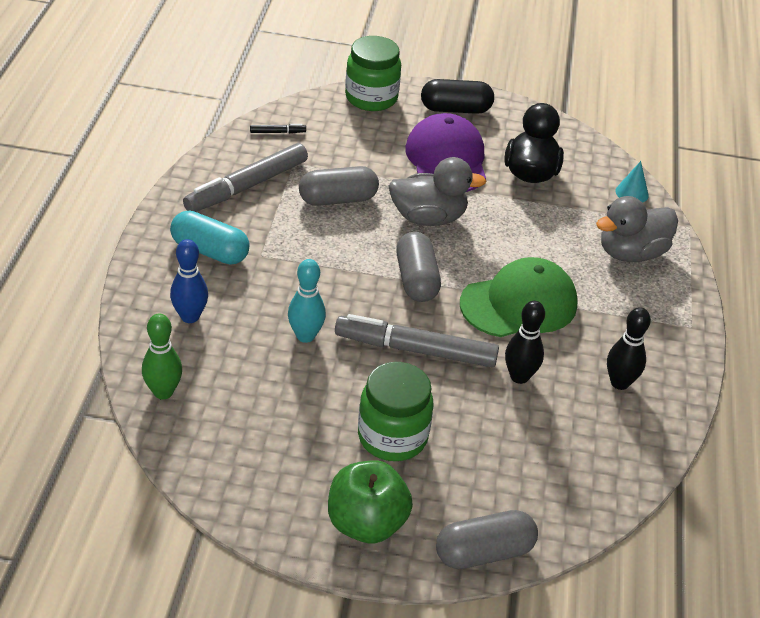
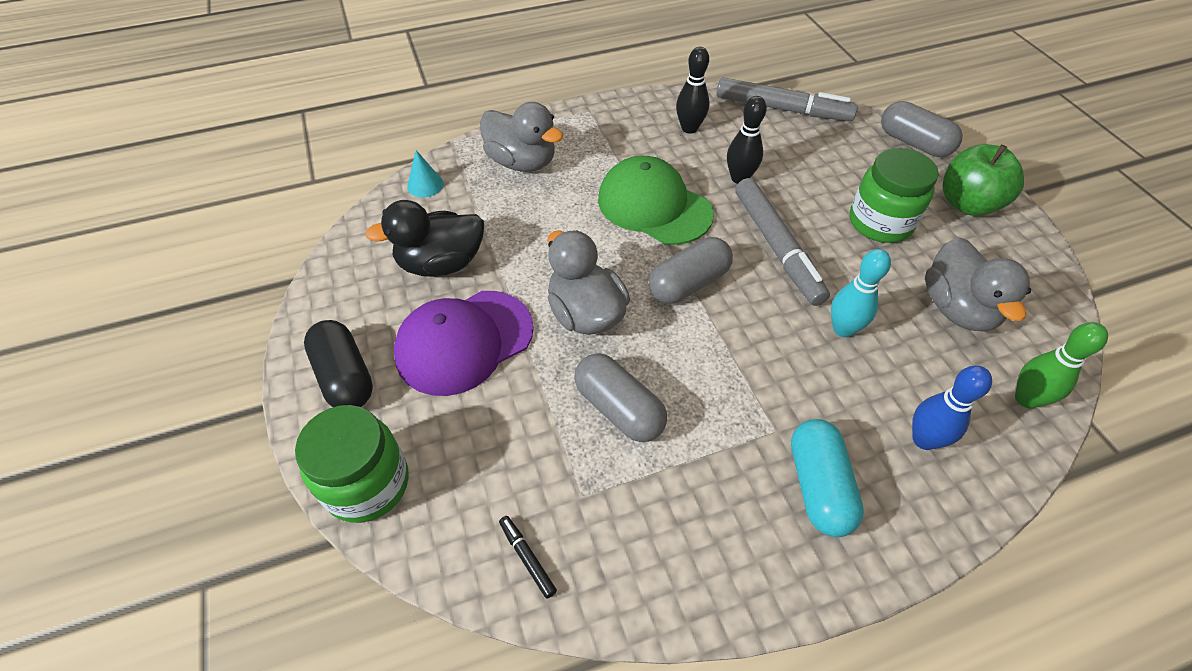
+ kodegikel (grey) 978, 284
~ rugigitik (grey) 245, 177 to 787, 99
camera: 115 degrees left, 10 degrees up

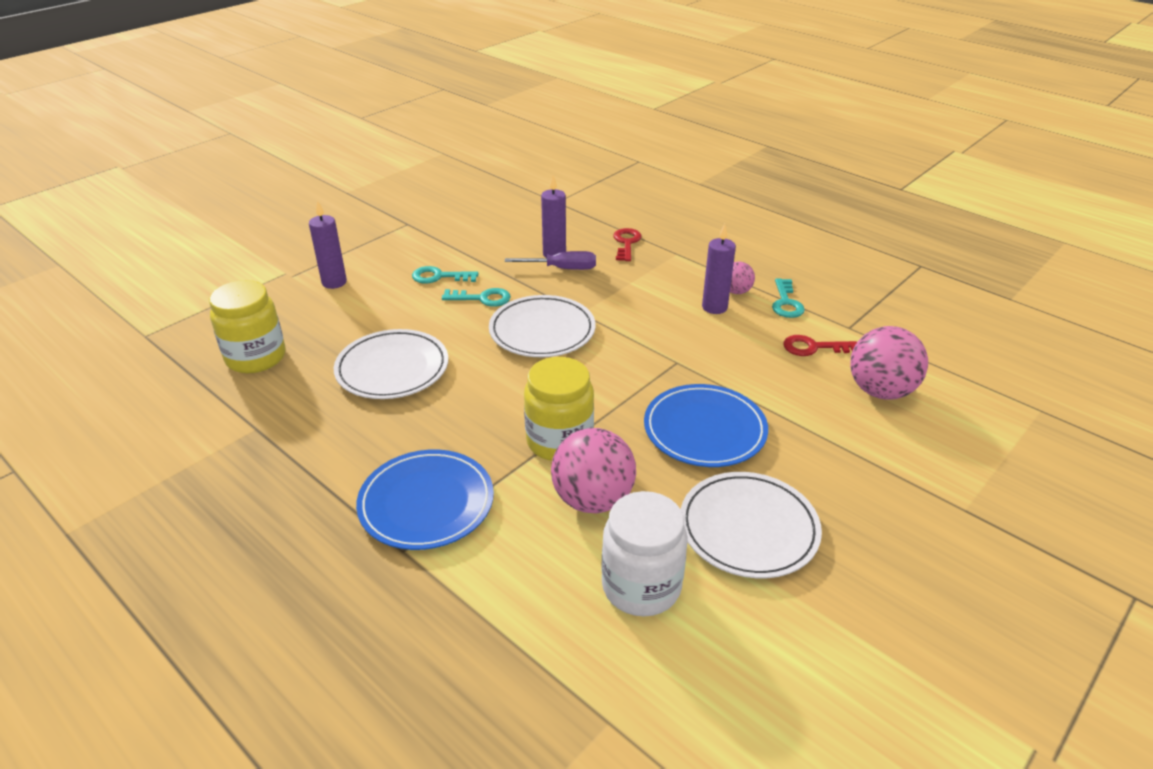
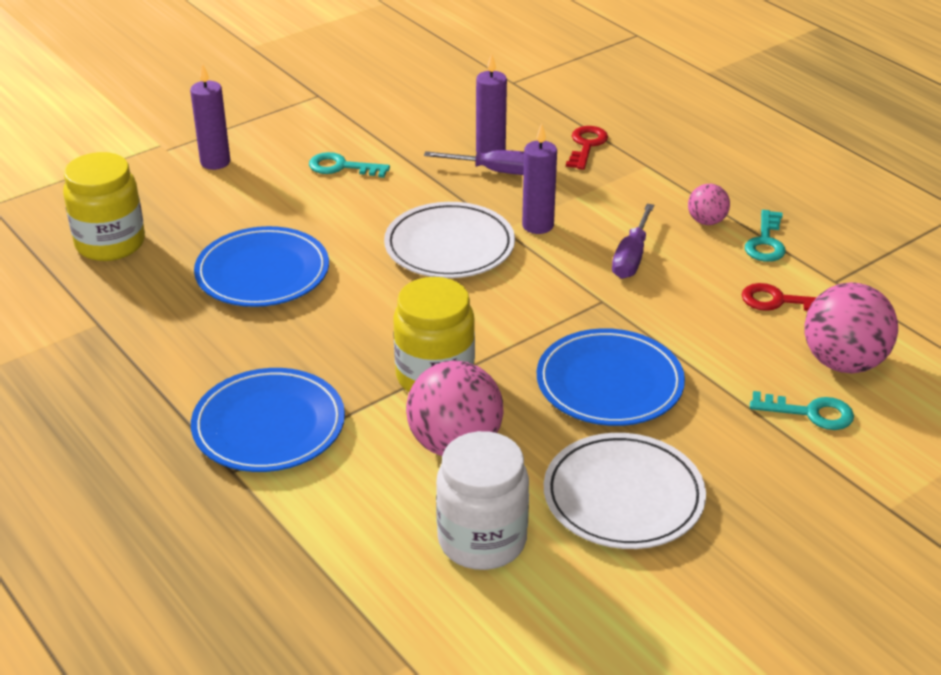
+ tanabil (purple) 633, 241
~ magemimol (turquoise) 476, 297 to 802, 410
~ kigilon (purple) 719, 269 to 539, 178
~ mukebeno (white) 391, 364 to mukebeno (blue) 261, 266
camera: 10 degrees right, 0 degrees up

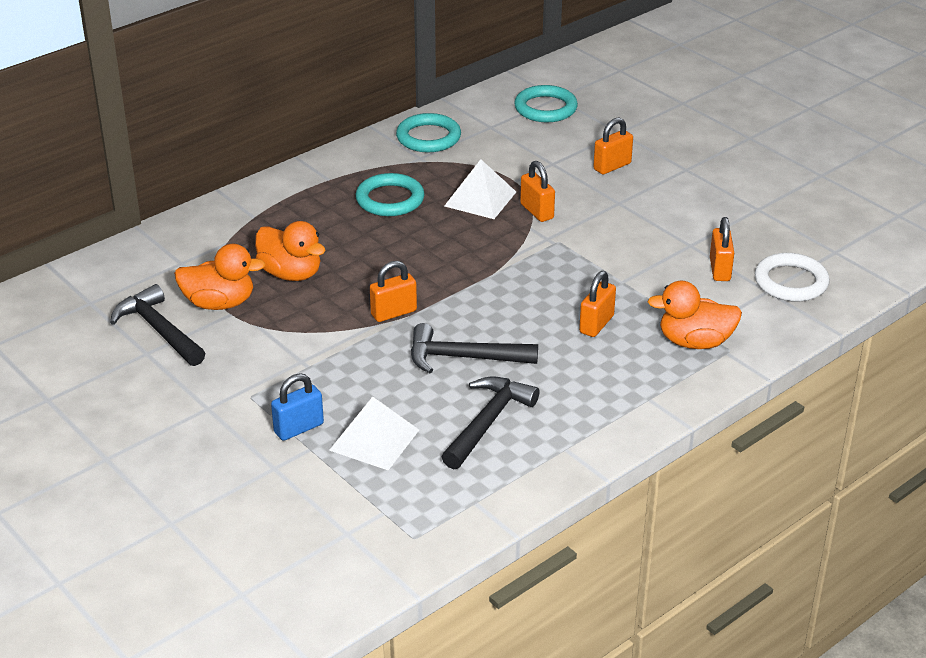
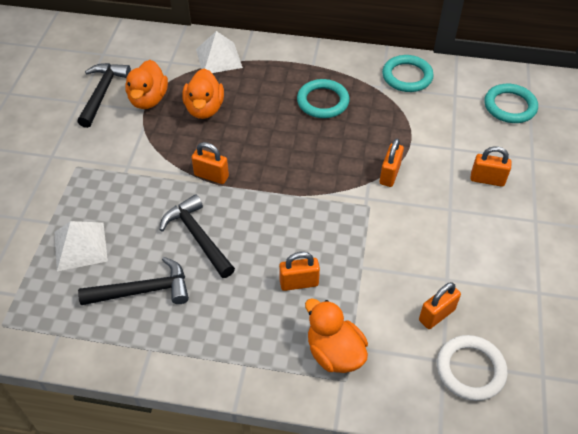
- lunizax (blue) 297, 407
~ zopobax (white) 480, 189 to 219, 52
~ kodegikel (orange) 219, 277 = 146, 84 45 degrees clockwise
camera: 50 degrees right, 15 degrees up

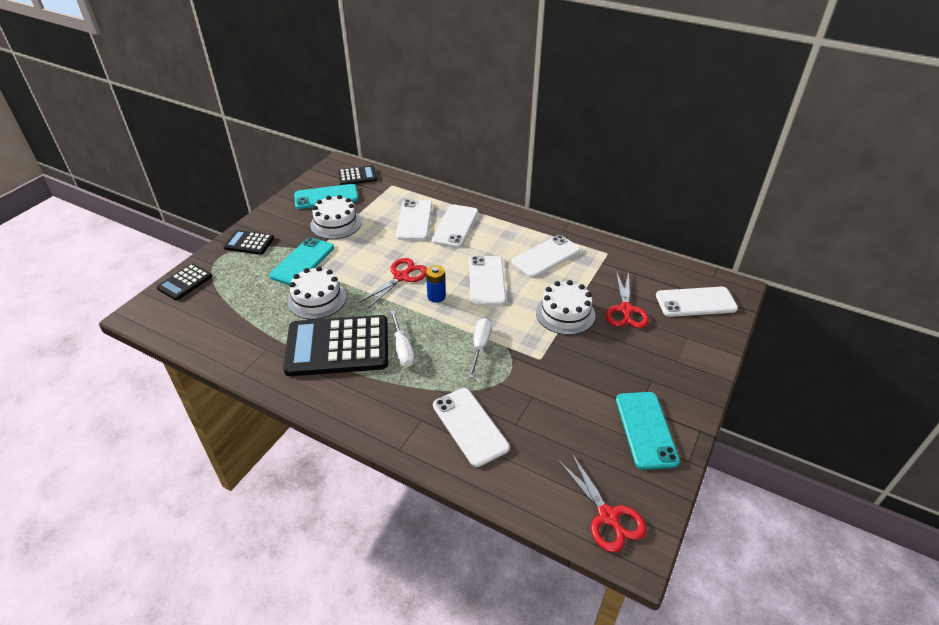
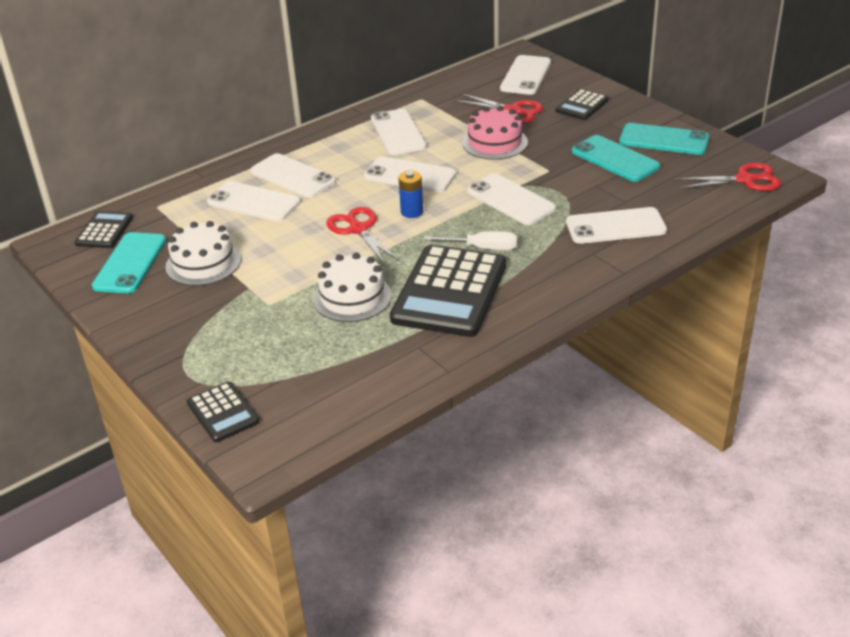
~ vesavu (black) 248, 242 to 582, 104
~ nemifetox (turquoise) 301, 261 to 616, 158
~ tanabil (white) 480, 348 to nemifetox (white) 511, 199
~ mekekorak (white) 565, 307 to mekekorak (pink) 495, 133
camera: 65 degrees left, 5 degrees down

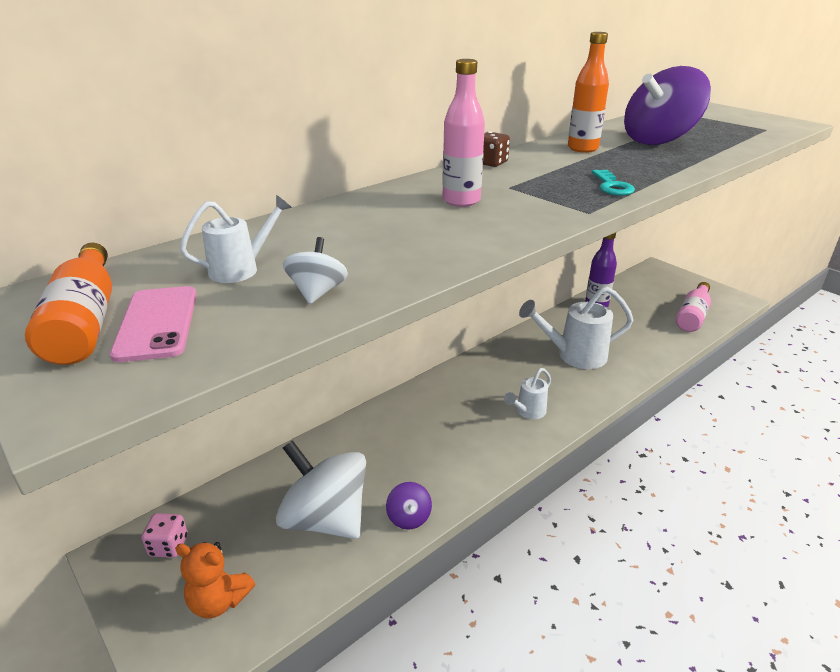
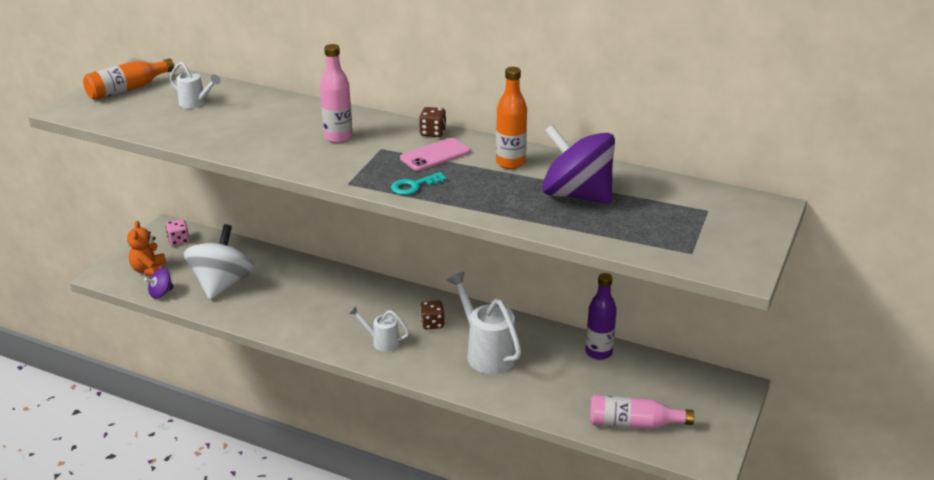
- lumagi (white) 315, 270
+ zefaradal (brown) 432, 315
~ nemifetox (pink) 153, 324 to 435, 154
~ lumagi (purple) 409, 506 to 159, 283
camera: 65 degrees right, 0 degrees up

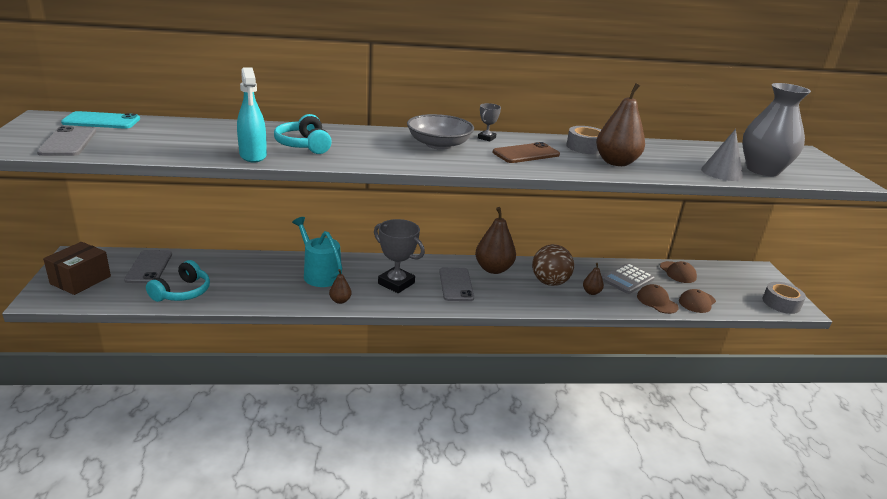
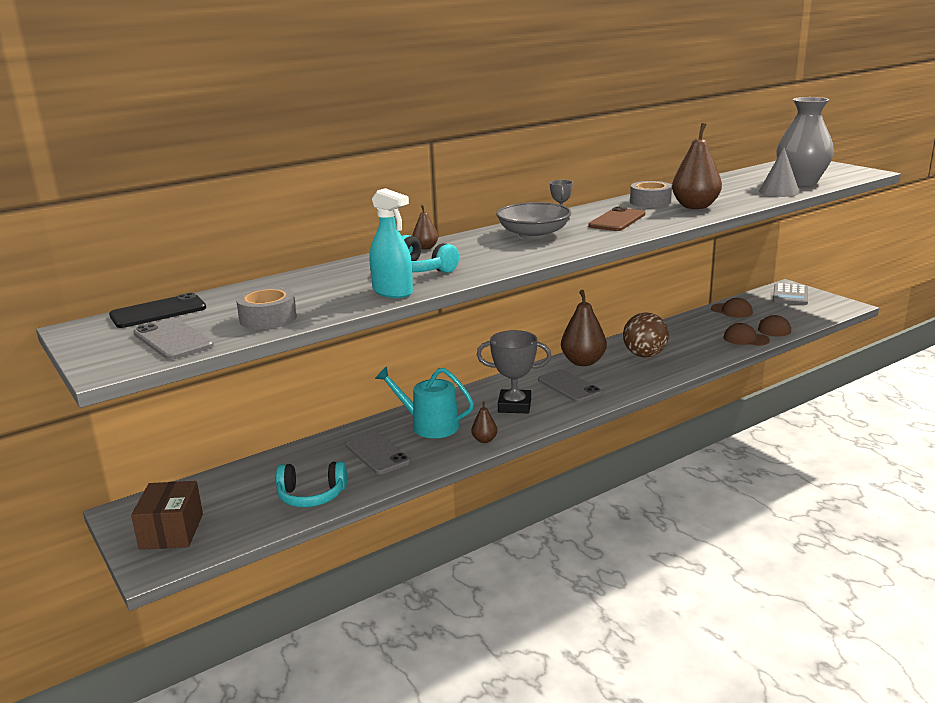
~ nemifetox (grey) 148, 266 to 378, 453
~ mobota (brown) 593, 279 to 425, 227
~ vesavu (grey) 628, 278 to 790, 294
~ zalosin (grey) 784, 298 to 266, 308
~ nemifetox (turquoise) 100, 120 to nemifetox (black) 157, 310
~ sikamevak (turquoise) 178, 281 = 311, 484 90 degrees clockwise
camera: 25 degrees left, 5 degrees down

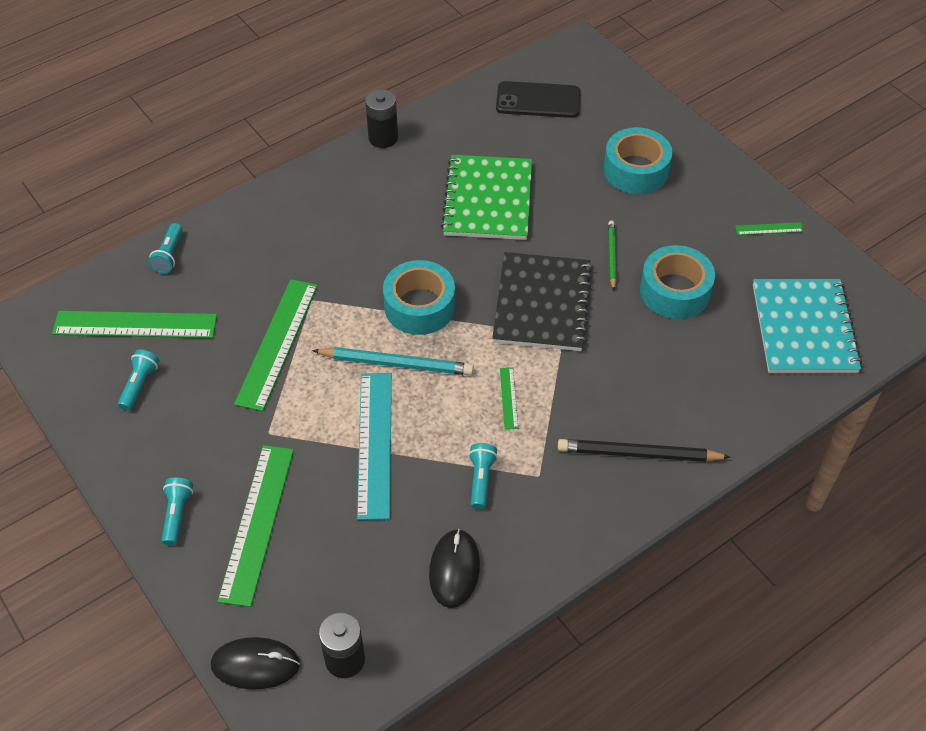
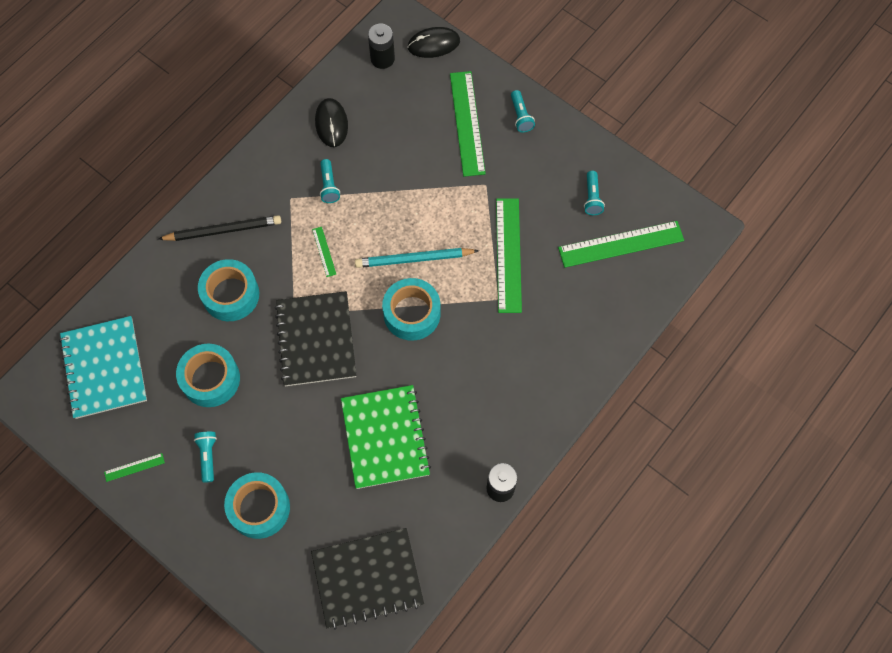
- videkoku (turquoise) 374, 446
- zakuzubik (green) 612, 256
+ zalosin (turquoise) 228, 290
~ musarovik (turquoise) 165, 248 to 205, 457
~ nemifetox (black) 538, 99 to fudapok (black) 367, 579
camera: 165 degrees right, 15 degrees up

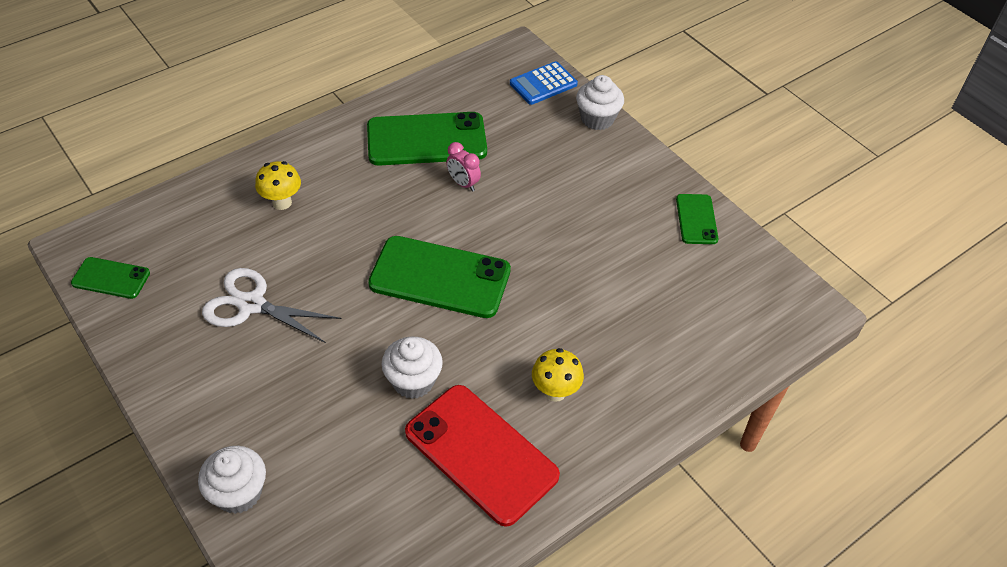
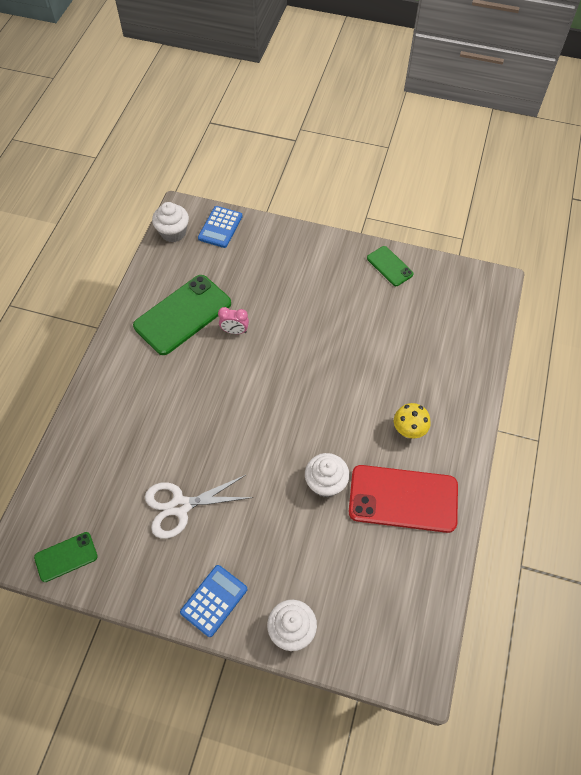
- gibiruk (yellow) 278, 185
- nemifetox (green) 439, 277
+ vesavu (blue) 213, 601
~ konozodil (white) 600, 102 to 170, 222
camera: 35 degrees left, 10 degrees up

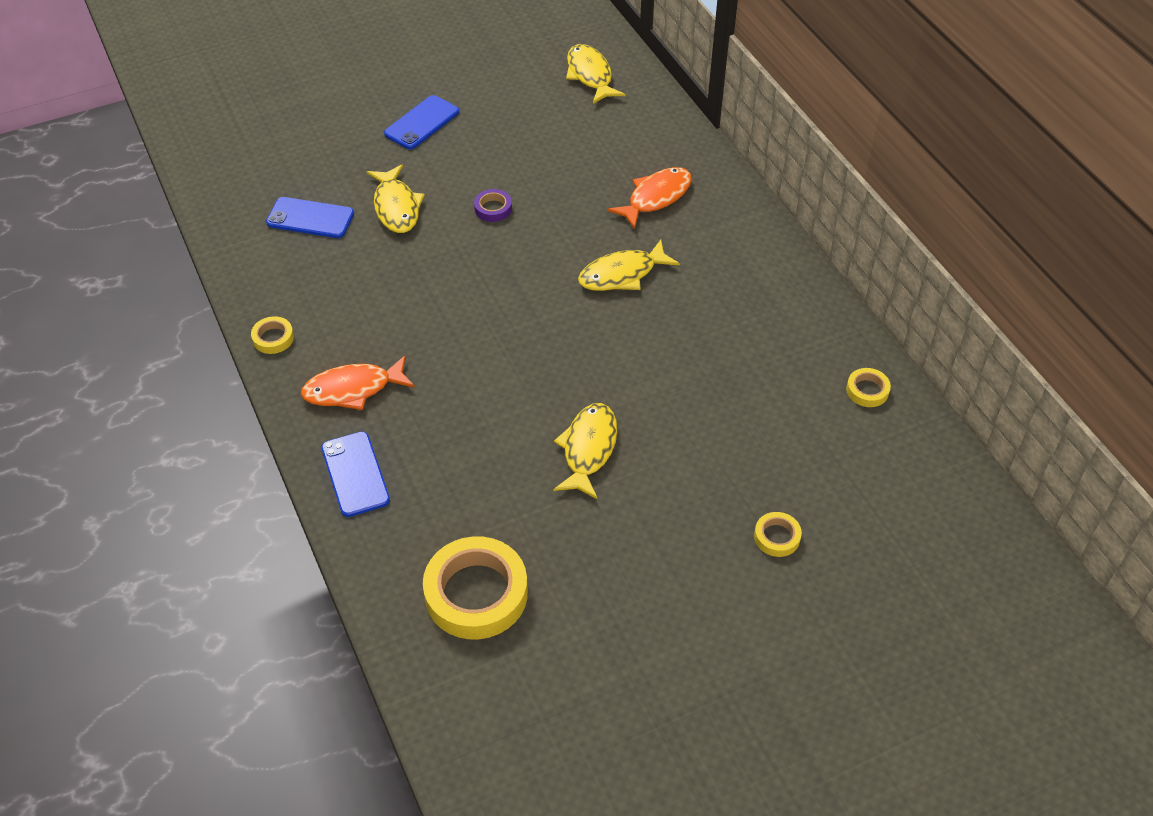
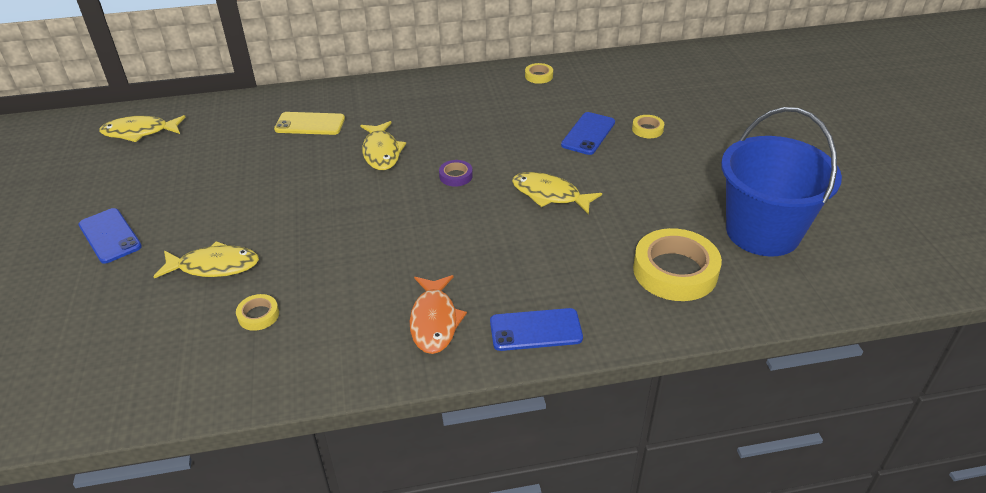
+ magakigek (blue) 781, 181
~ zalosin (yellow) 272, 335 to 257, 312
~ nemifetox (blue) 310, 217 to 588, 133
~ zalosin (purple) 493, 205 to 456, 173
~ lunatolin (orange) 649, 198 to nemifetox (yellow) 309, 123
camera: 75 degrees left, 10 degrees down

